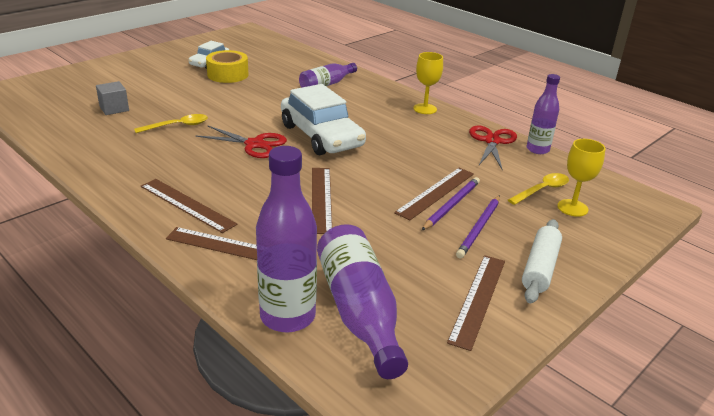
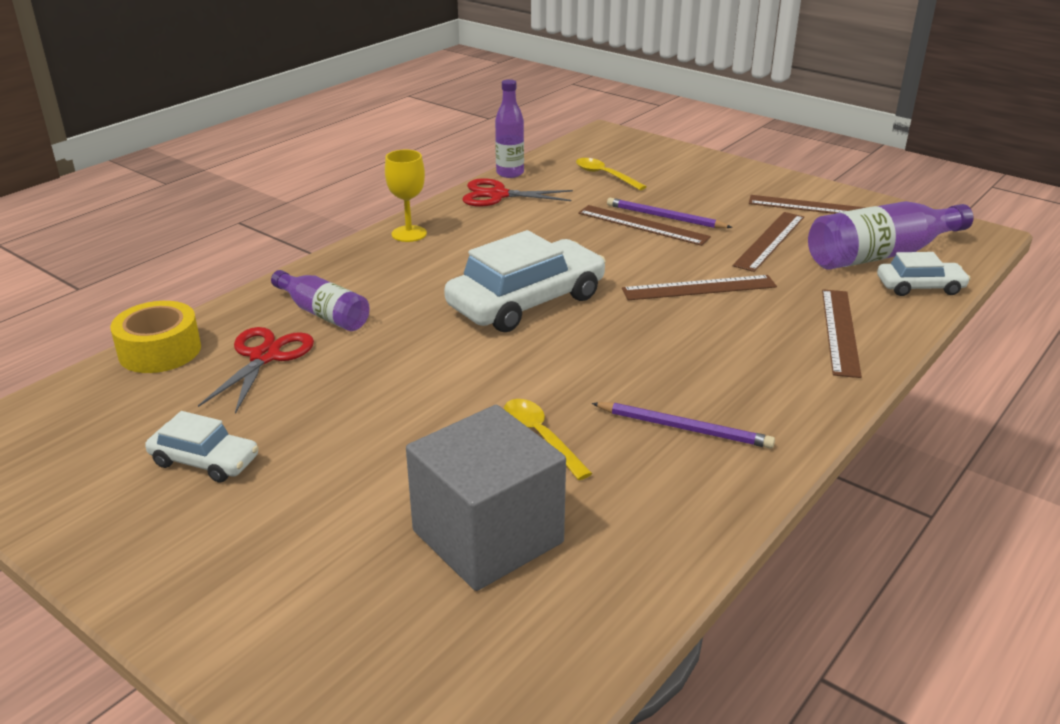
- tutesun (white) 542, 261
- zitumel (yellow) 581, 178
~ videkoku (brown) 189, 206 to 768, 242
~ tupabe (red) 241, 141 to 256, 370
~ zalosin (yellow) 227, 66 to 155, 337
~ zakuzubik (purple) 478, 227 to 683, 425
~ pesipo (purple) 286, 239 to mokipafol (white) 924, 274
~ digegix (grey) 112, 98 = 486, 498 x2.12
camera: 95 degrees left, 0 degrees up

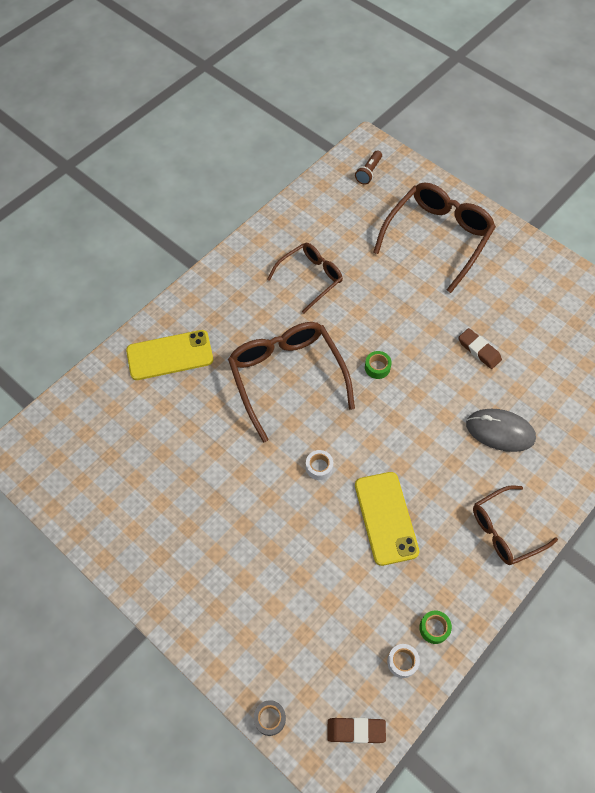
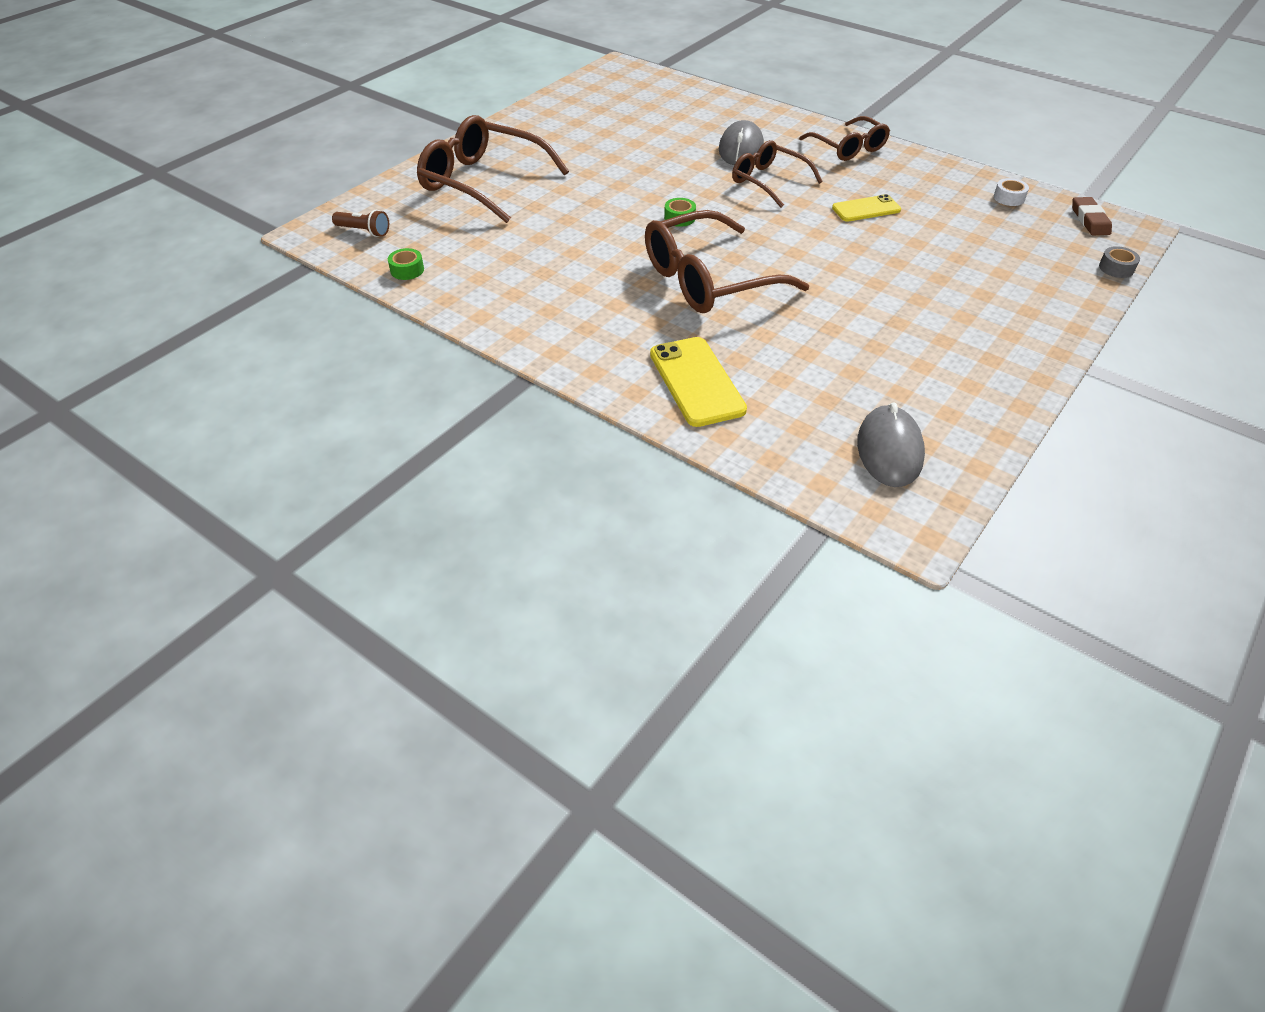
- zalosin (white) 319, 465
- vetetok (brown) 480, 348
+ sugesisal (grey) 891, 445
~ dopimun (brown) 305, 278 to 777, 174
~ zalosin (green) 435, 627 to 406, 264
~ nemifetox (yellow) 387, 519 = 866, 208 x0.64
camera: 95 degrees left, 15 degrees down

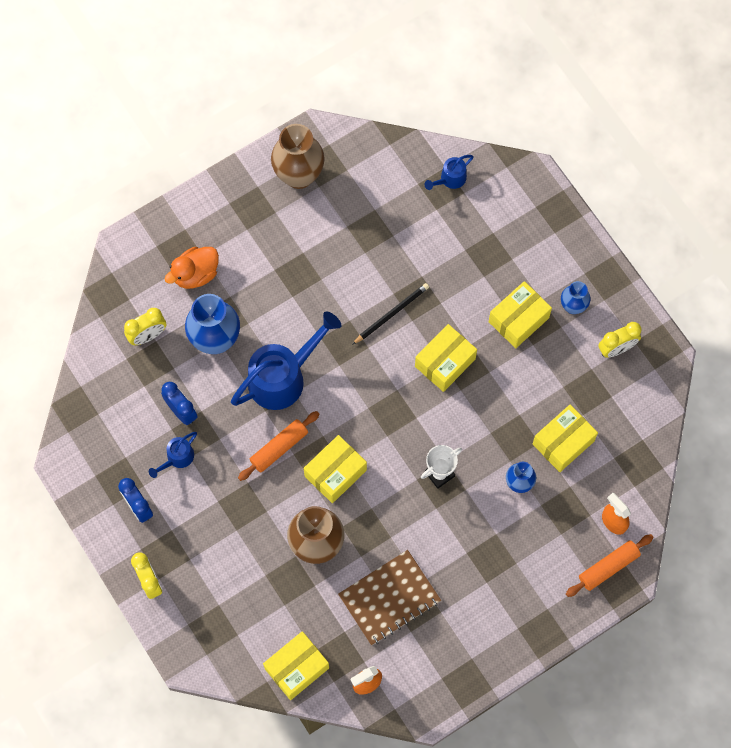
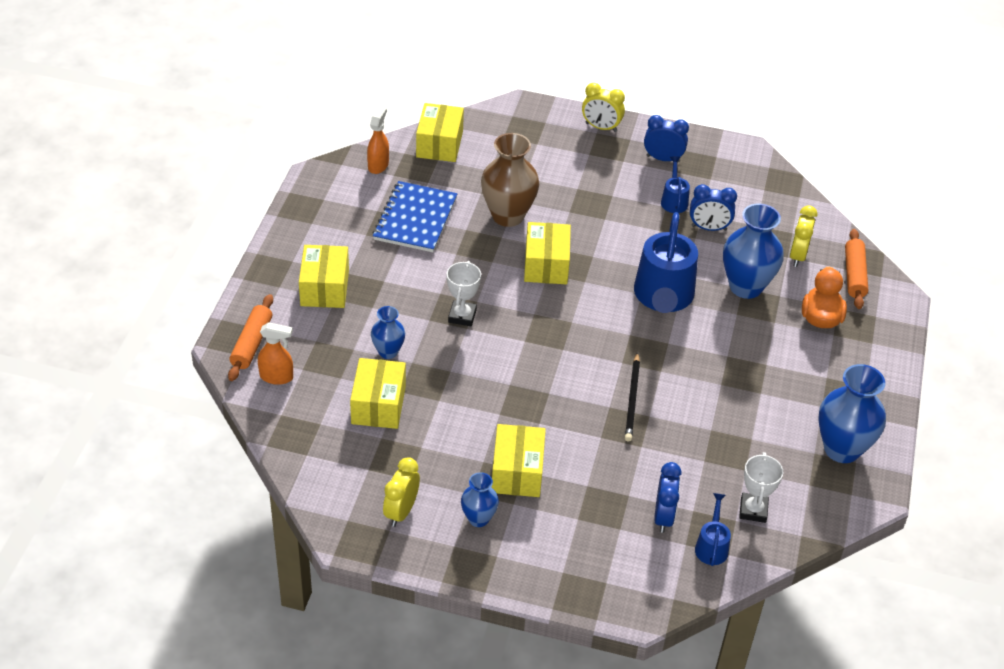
+ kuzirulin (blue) 668, 497
+ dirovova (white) 761, 487
~ tutesun (orange) 278, 446 to 856, 269
~ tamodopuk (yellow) 446, 358 to 324, 276
~ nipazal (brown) 298, 156 to nipazal (blue) 852, 413
~ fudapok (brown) 389, 597 to fudapok (blue) 414, 216
camera: 135 degrees right, 25 degrees down

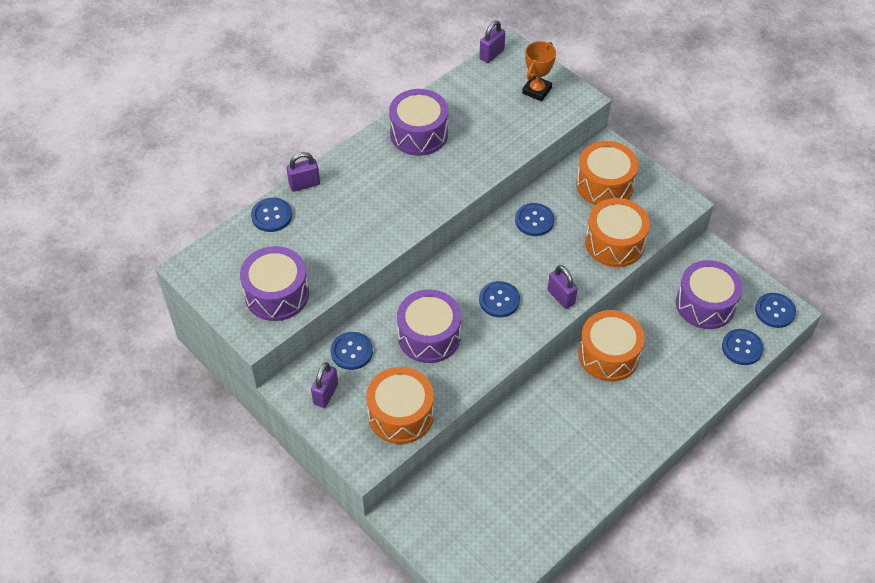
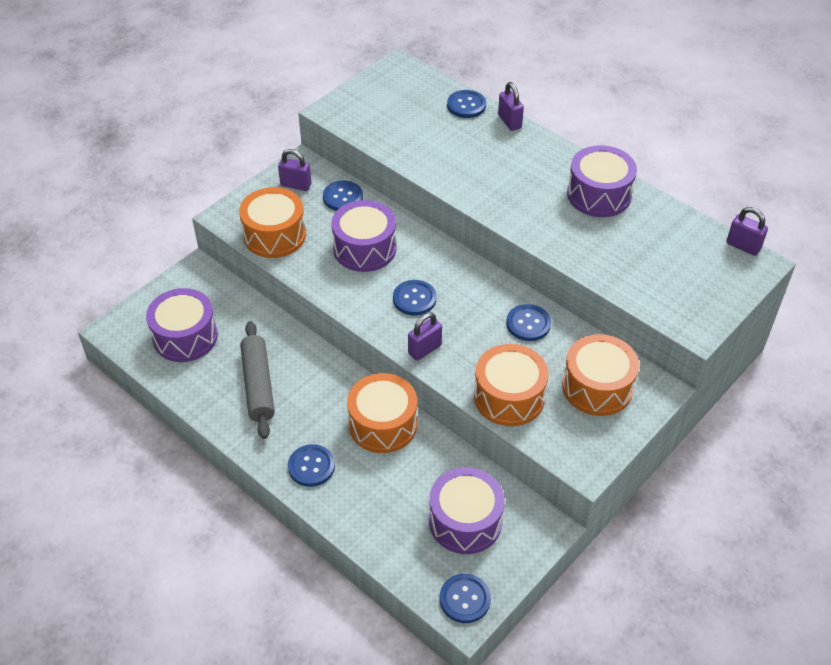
- dirovova (orange) 539, 71
+ tutesun (grey) 257, 380
~ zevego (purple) 274, 283 to 182, 325
~ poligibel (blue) 742, 347 to 311, 465
camera: 85 degrees right, 5 degrees down

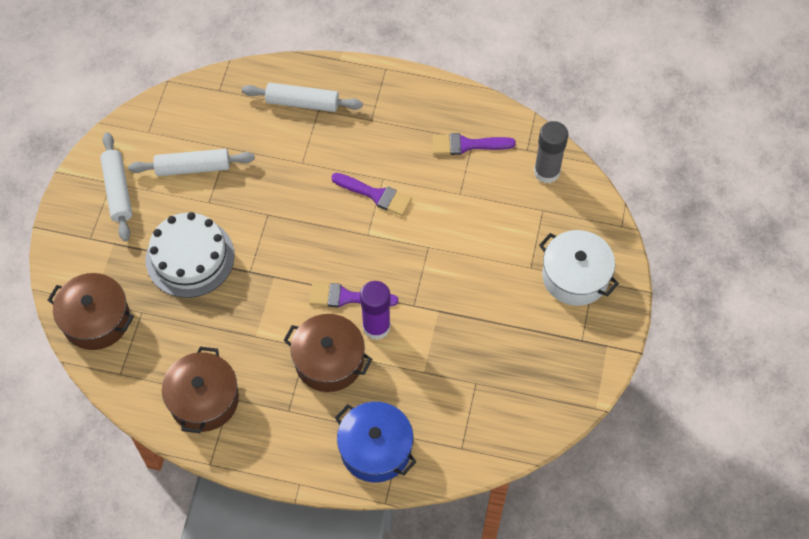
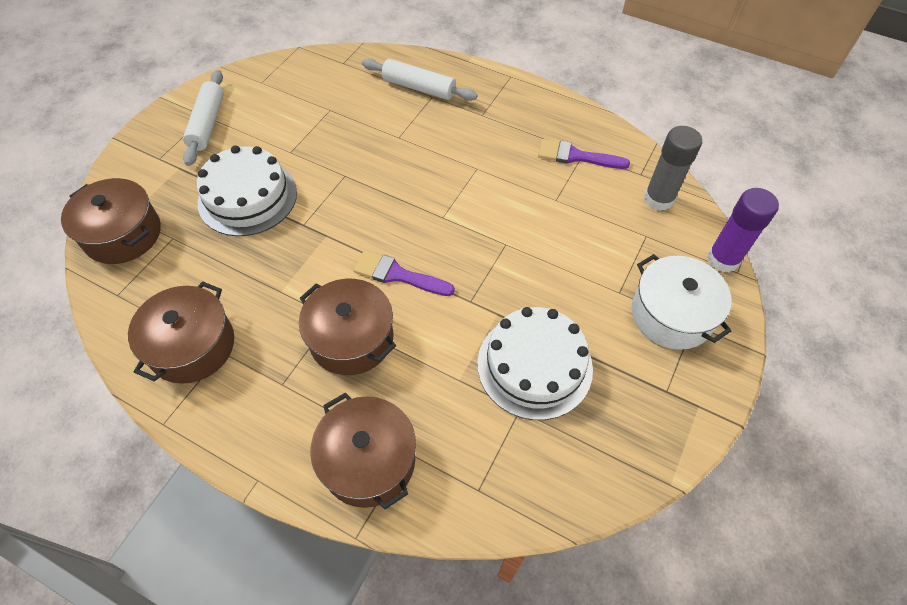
- tutesun (white) 191, 162
- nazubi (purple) 371, 194
+ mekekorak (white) 535, 363
~ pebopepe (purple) 375, 310 to 743, 230
~ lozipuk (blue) 376, 442 to lozipuk (brown) 363, 451
camera: 15 degrees right, 5 degrees down

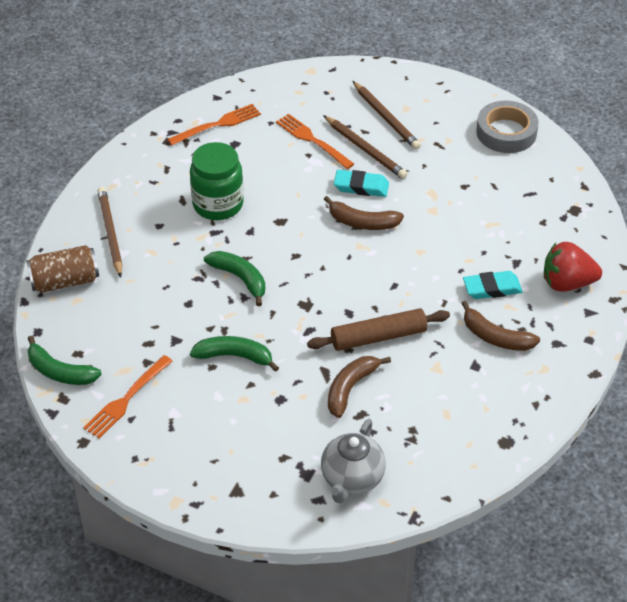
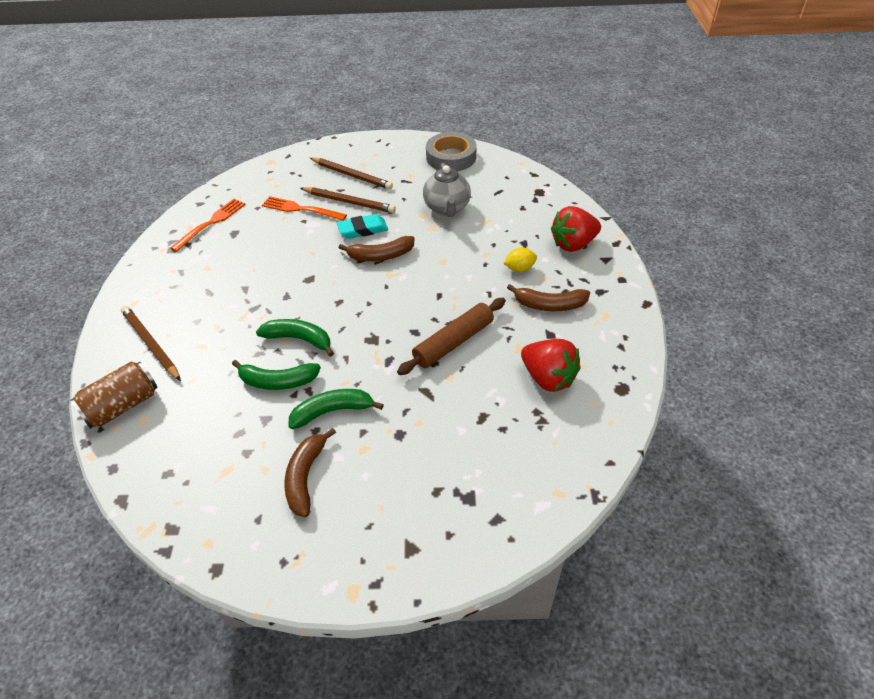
- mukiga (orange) 127, 396
- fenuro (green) 217, 181
+ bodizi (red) 550, 365
~ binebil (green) 65, 360 to 276, 375
~ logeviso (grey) 353, 461 to 447, 190
~ binebil (brown) 359, 387 to 310, 472
~ vetetok (turquoise) 493, 285 to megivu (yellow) 520, 259
camera: 25 degrees left, 0 degrees up

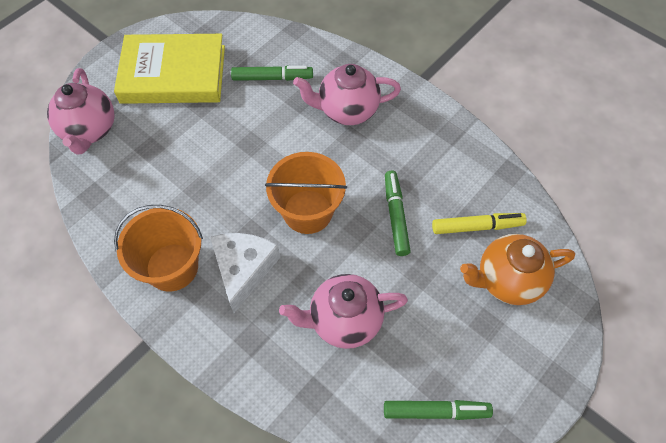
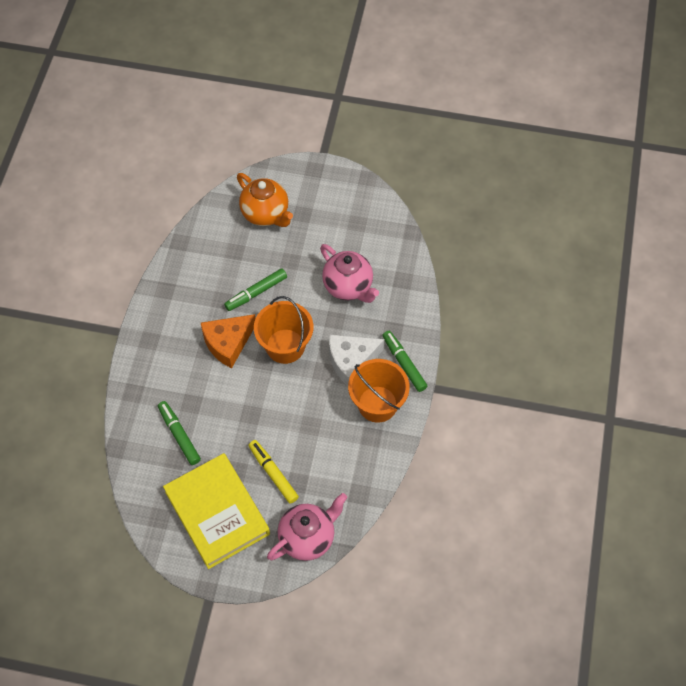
- logeviso (pink) 347, 94
+ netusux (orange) 228, 341
~ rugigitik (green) 438, 410 to 404, 361
~ rugigitik (yellow) 479, 223 to 273, 472
camera: 120 degrees left, 0 degrees up

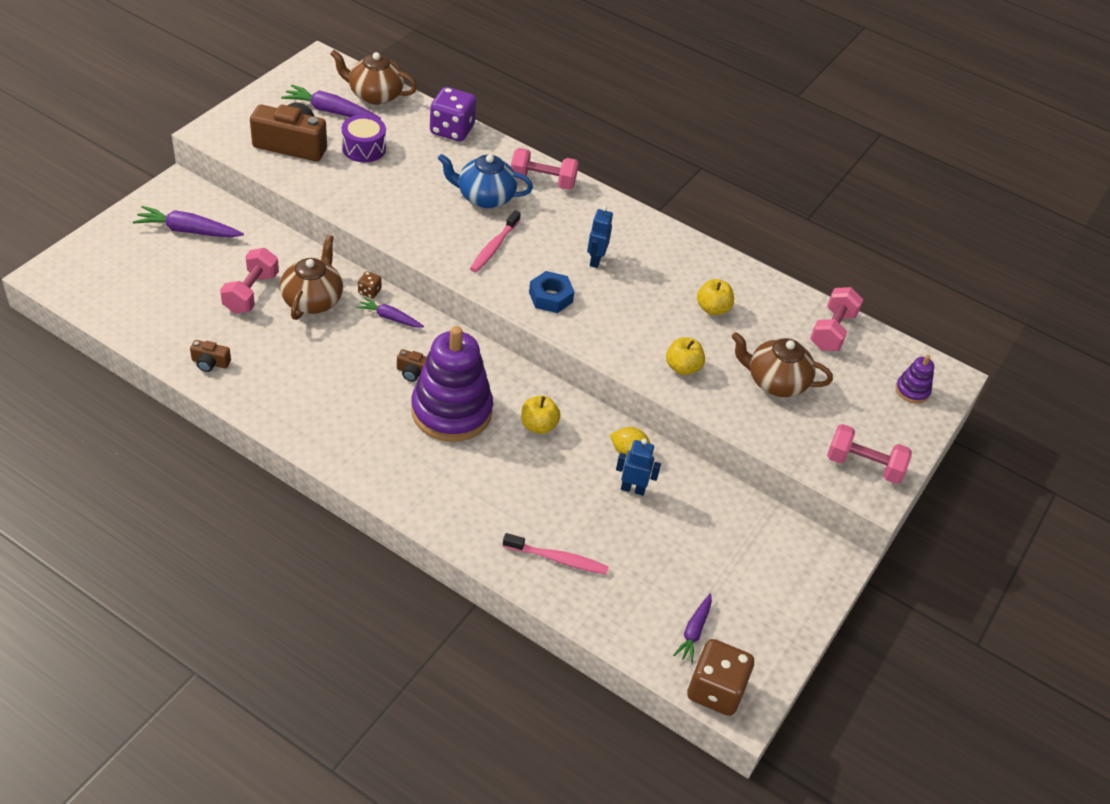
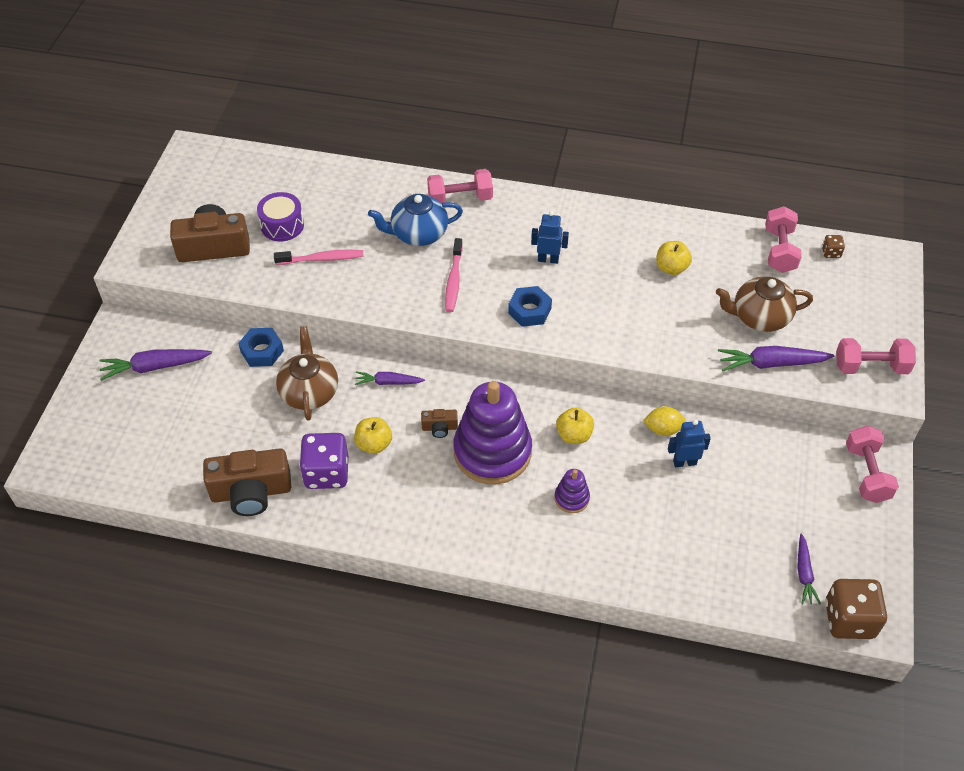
- logeviso (brown) 373, 77
+ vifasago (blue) 261, 347
~ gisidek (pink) 249, 280 to 872, 464
~ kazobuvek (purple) 331, 101 to 776, 358
~ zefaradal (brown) 369, 285 to 833, 246
~ zefaradal (purple) 453, 114 to 323, 461
~ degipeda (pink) 556, 554 to 319, 257
~ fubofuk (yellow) 685, 356 to 373, 435
~ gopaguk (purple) 914, 379 to 572, 491
~ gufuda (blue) 600, 237 = 550, 237 105 degrees clockwise
~ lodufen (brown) 210, 356 = 247, 482 x2.16
camera: 15 degrees left, 5 degrees up

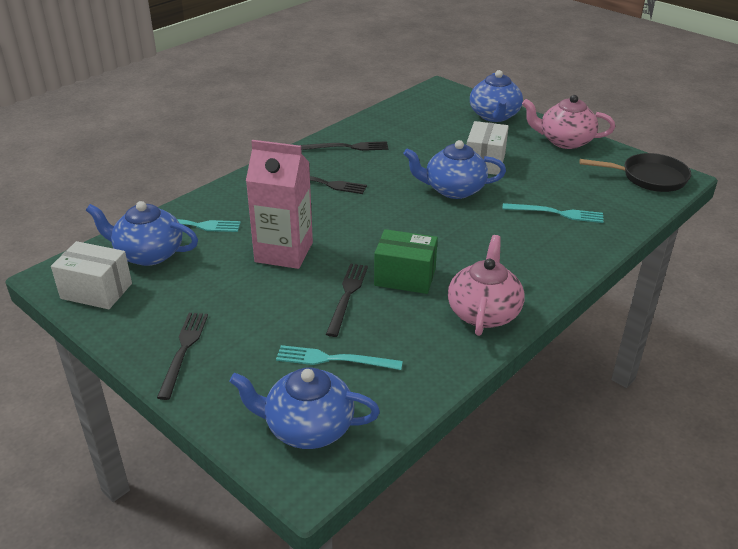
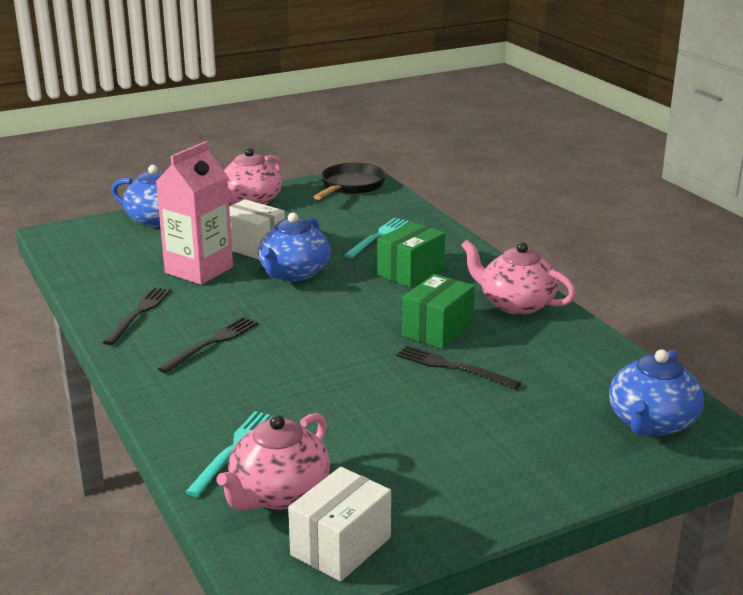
- mukiga (black) 182, 356
- mukiga (turquoise) 339, 357
+ tamodopuk (green) 411, 254
~ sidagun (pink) 279, 204 to 194, 213
~ logeviso (blue) 142, 233 to logeviso (pink) 273, 462
camera: 70 degrees left, 10 degrees down

